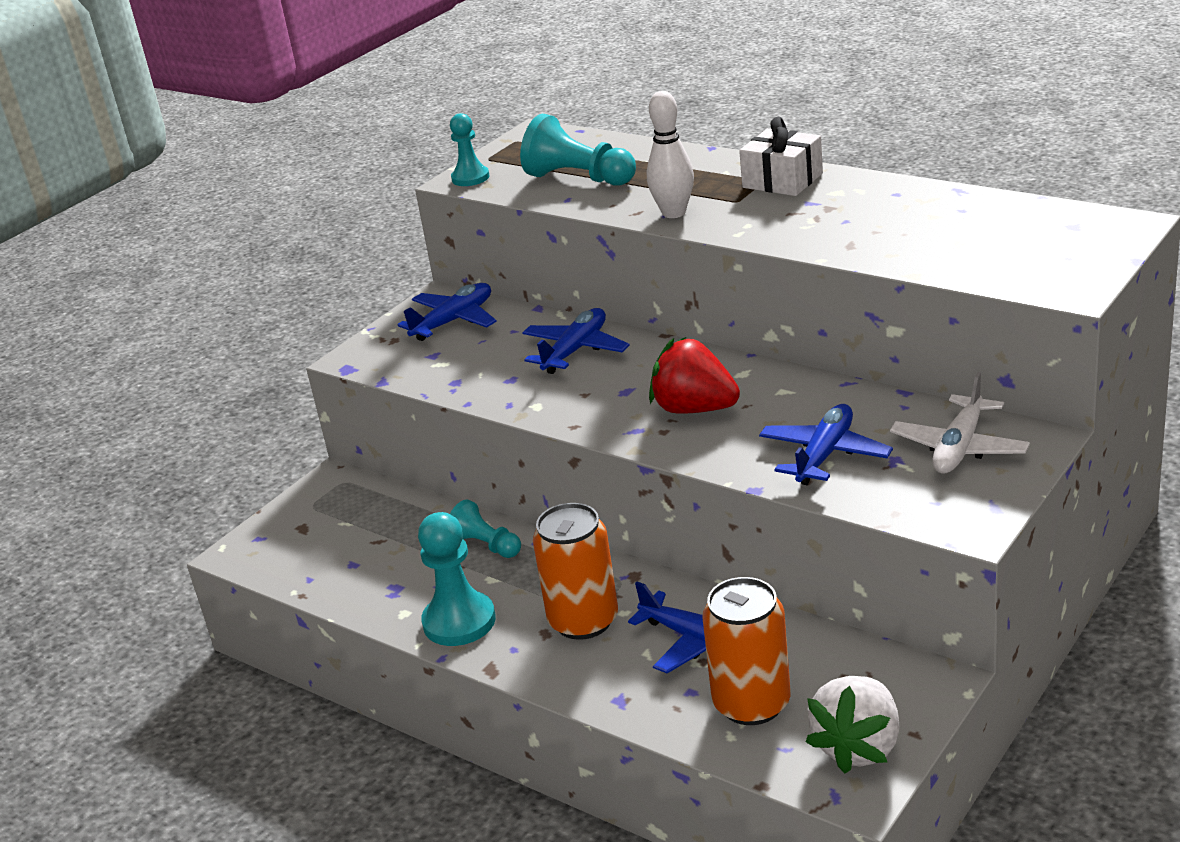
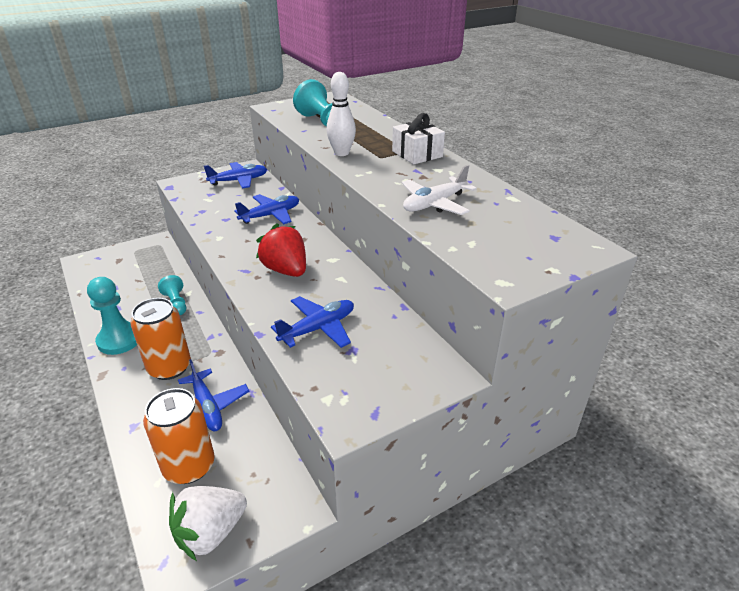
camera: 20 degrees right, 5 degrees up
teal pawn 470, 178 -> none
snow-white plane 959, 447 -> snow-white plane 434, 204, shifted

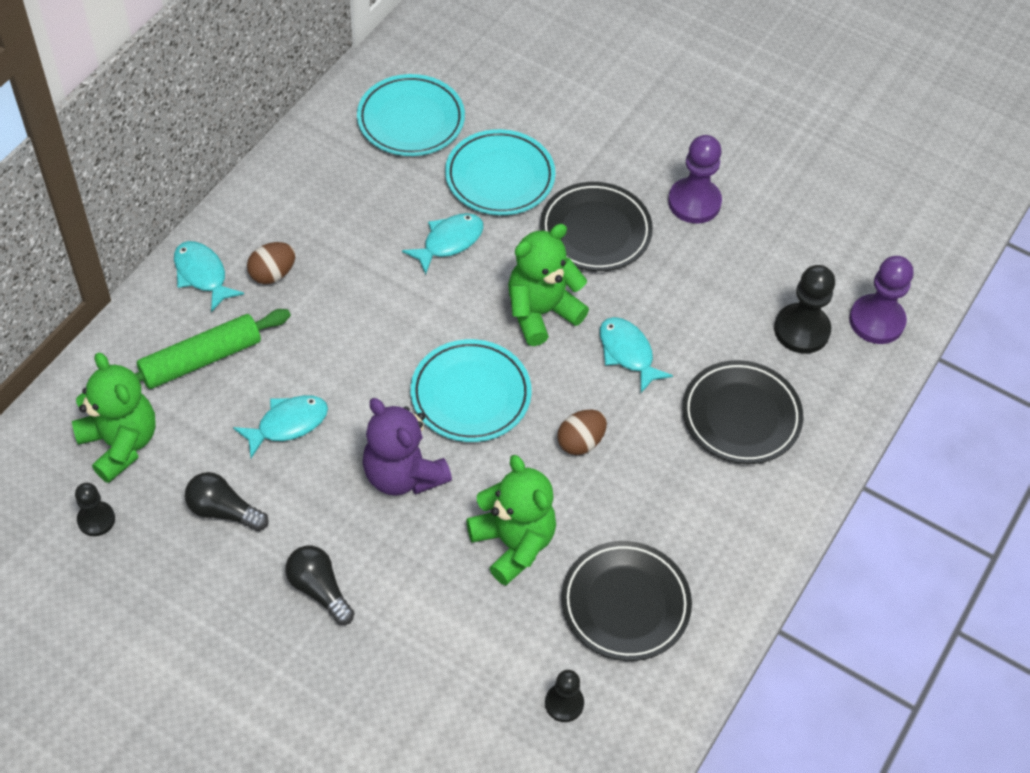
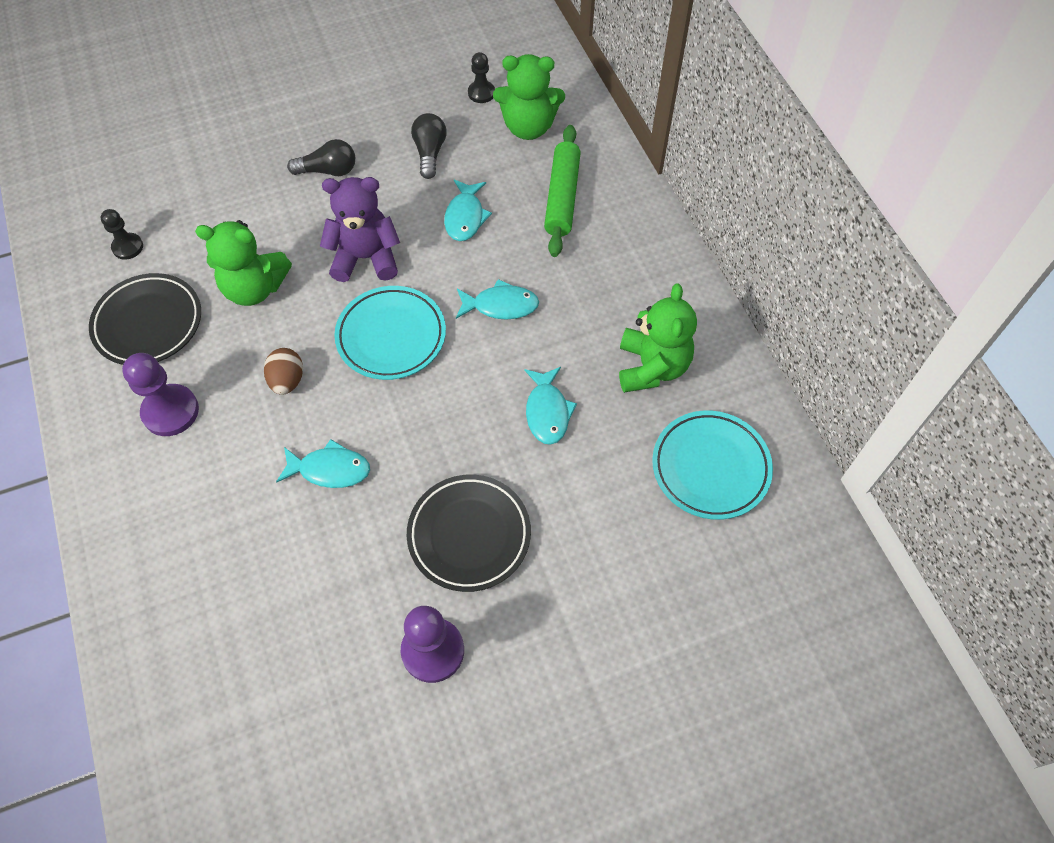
camera: 130 degrees right, 5 degrees up
teal toy fish 202, 275 -> teal toy fish 501, 306, shifted
black lightbulb 223, 511 -> black lightbulb 430, 153, 60 degrees counterclockwise
dark brown egg shape 272, 274 -> none
teal plate 500, 177 -> none
green teddy bear 541, 312 -> green teddy bear 652, 367, shifted
black plate 741, 416 -> none
black pawn 801, 330 -> none
violet pawn 876, 321 -> violet pawn 170, 411, shifted

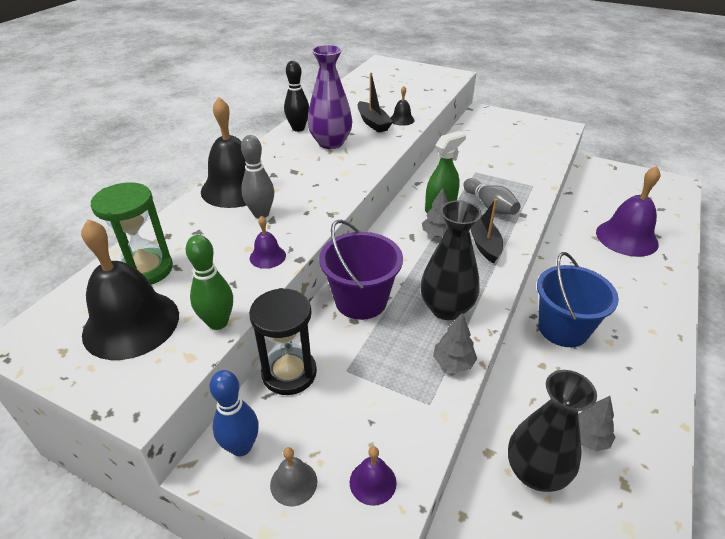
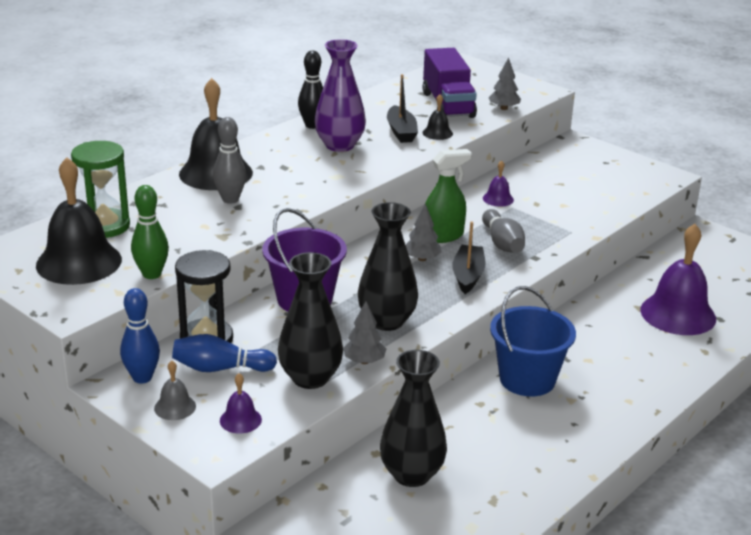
camera: 15 degrees right, 10 degrees down
violet hand bell 267, 256 -> violet hand bell 498, 199, shifted
ash-grey fir tree 588, 438 -> ash-grey fir tree 504, 108, shifted
none -> cobalt bowling pin 220, 368
none -> black flower vase 310, 378
none -> violet truck 448, 105

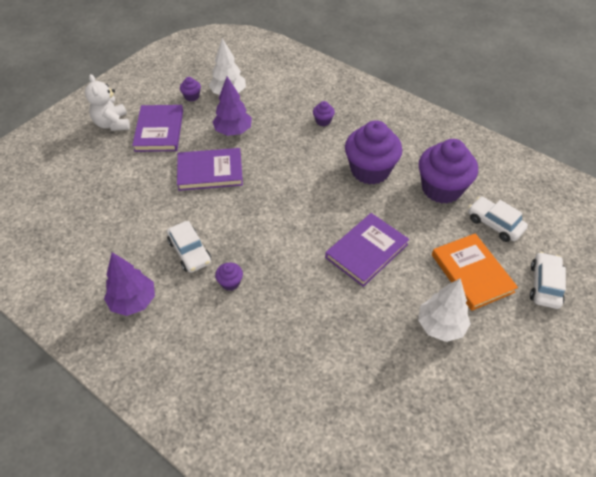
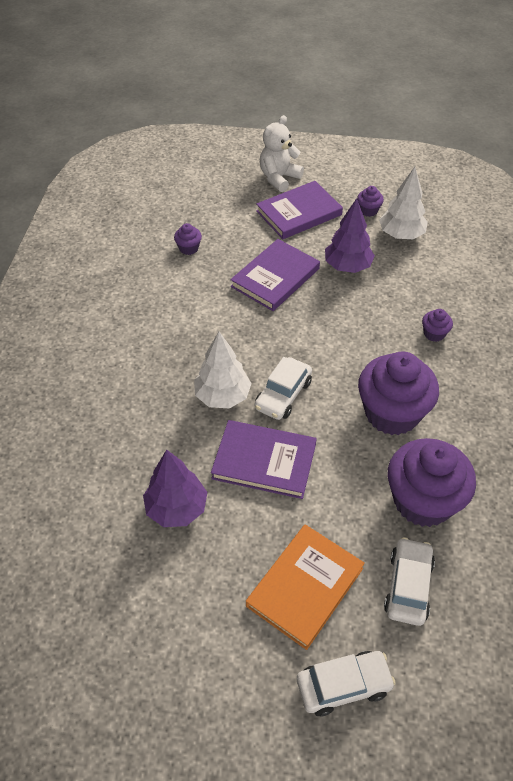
camera: 60 degrees right, 0 degrees up
violet fir tree 133, 301 -> violet fir tree 176, 508, shifted
snow-white car 190, 252 -> snow-white car 283, 395, shifted
violet hardback 210, 171 -> violet hardback 275, 277, 75 degrees clockwise
violet muffin 230, 282 -> violet muffin 188, 248, shifted
snow-white fir tree 440, 326 -> snow-white fir tree 222, 396, shifted

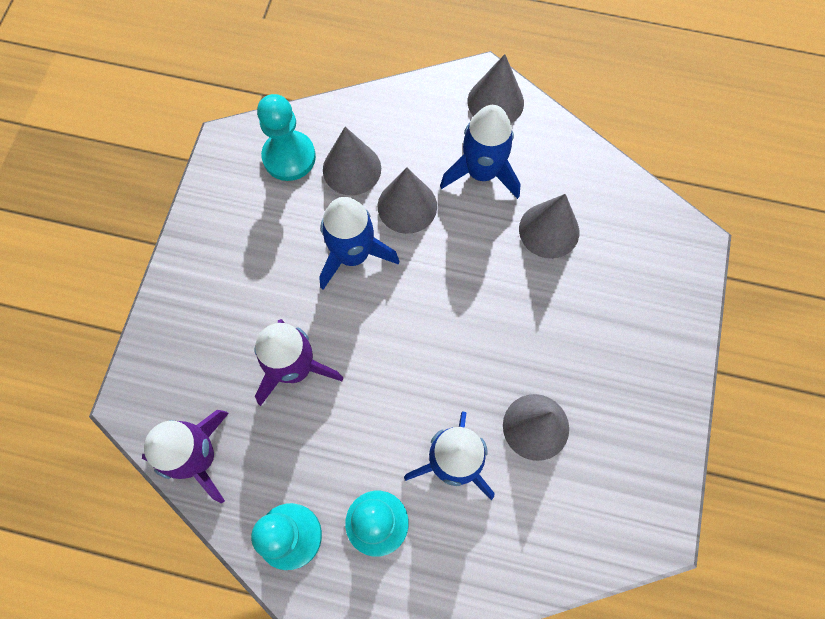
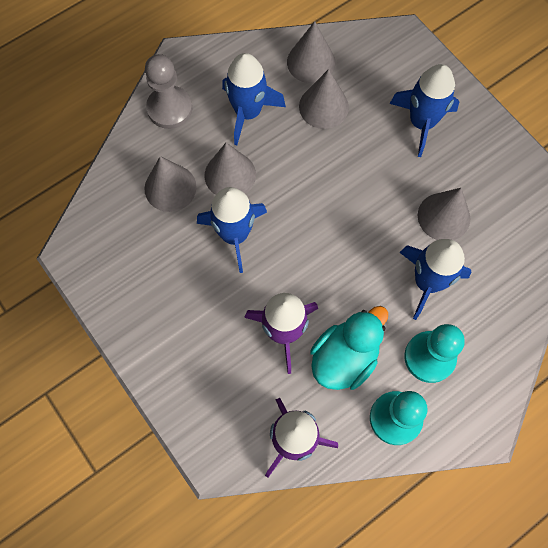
camera: 50 degrees left, 0 degrees up
teal pawn 289, 157 -> none
ash-grey cone 495, 102 -> ash-grey cone 311, 62, shifted
none -> ash-grey pawn 169, 108
none -> teal toy duck 344, 358
none -> cobalt spaceship 421, 123

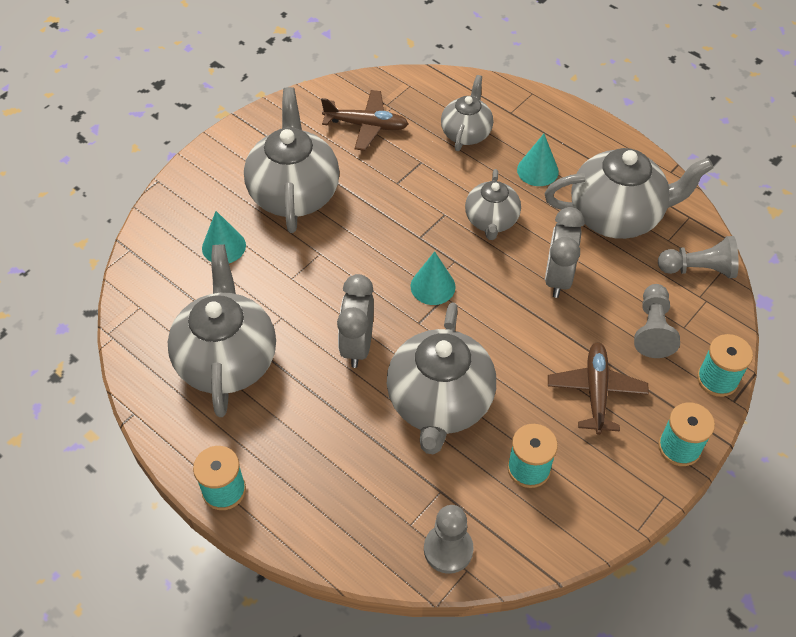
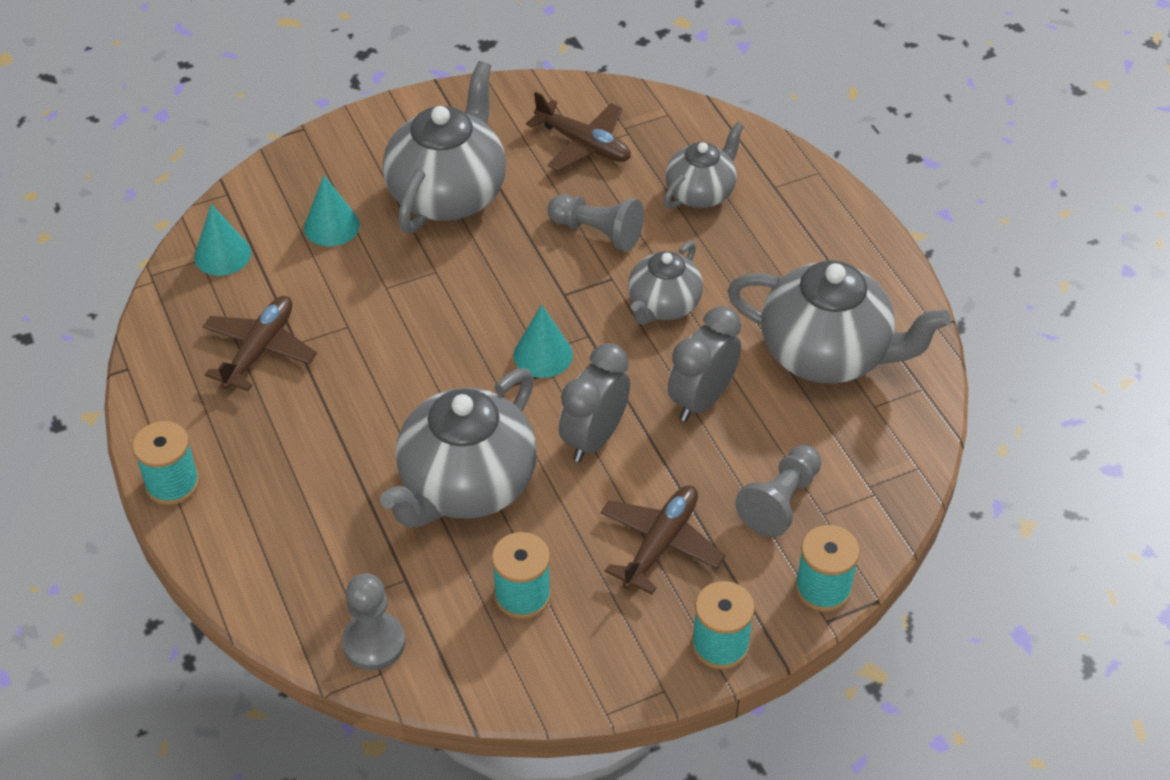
camera: 25 degrees right, 5 degrees down
ash-grey china teapot 227, 360 -> dark brown plane 260, 349
ash-grey alarm clock 357, 345 -> ash-grey alarm clock 594, 438, shifted
teal cone 537, 170 -> teal cone 222, 254, shifted
ash-grey pawn 698, 269 -> ash-grey pawn 597, 232, shifted

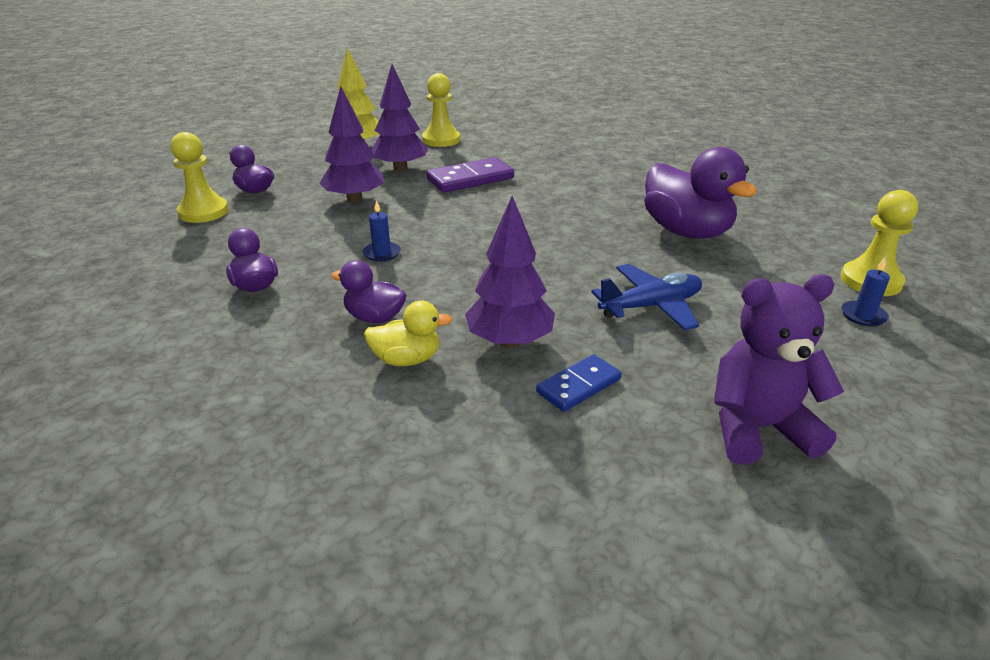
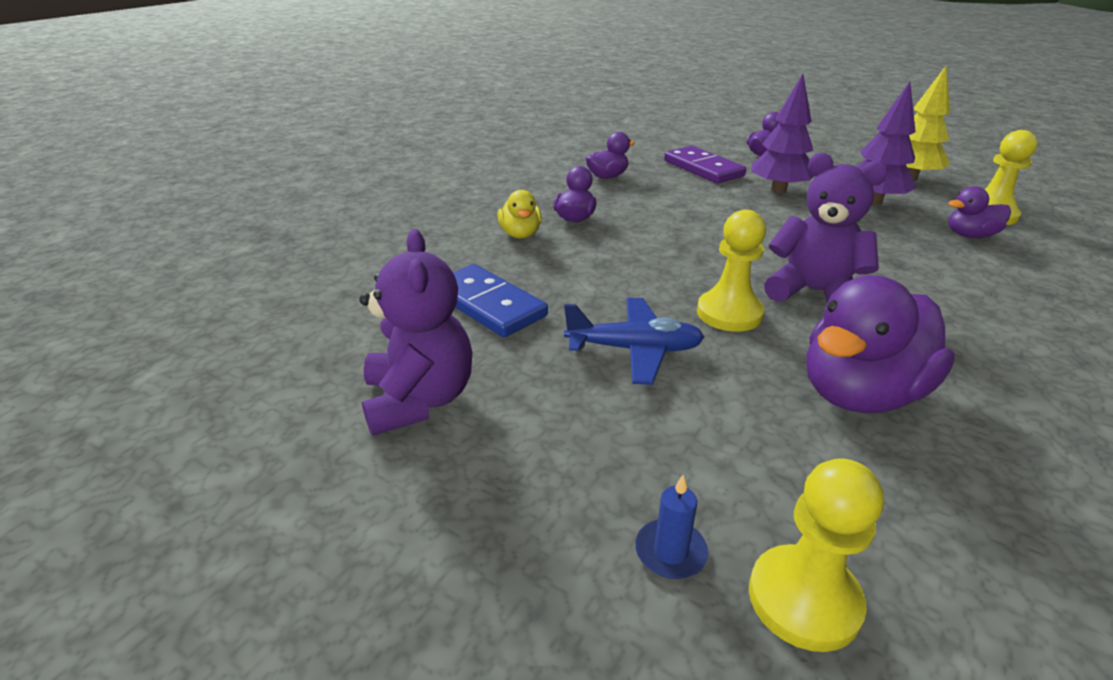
camera: 85 degrees right, 0 degrees up
yellow pawn 203, 212 -> yellow pawn 729, 313, shifted
cobalt pillar candle 382, 253 -> none
violet domino piece 470, 179 -> violet domino piece 703, 168, shifted
violet fir tree 510, 342 -> none
cobalt domino piece 578, 386 -> cobalt domino piece 488, 304, x1.59
cobalt plane 651, 306 -> cobalt plane 634, 350, 60 degrees counterclockwise
none -> violet teddy bear 813, 292
none -> violet toy duck 970, 235

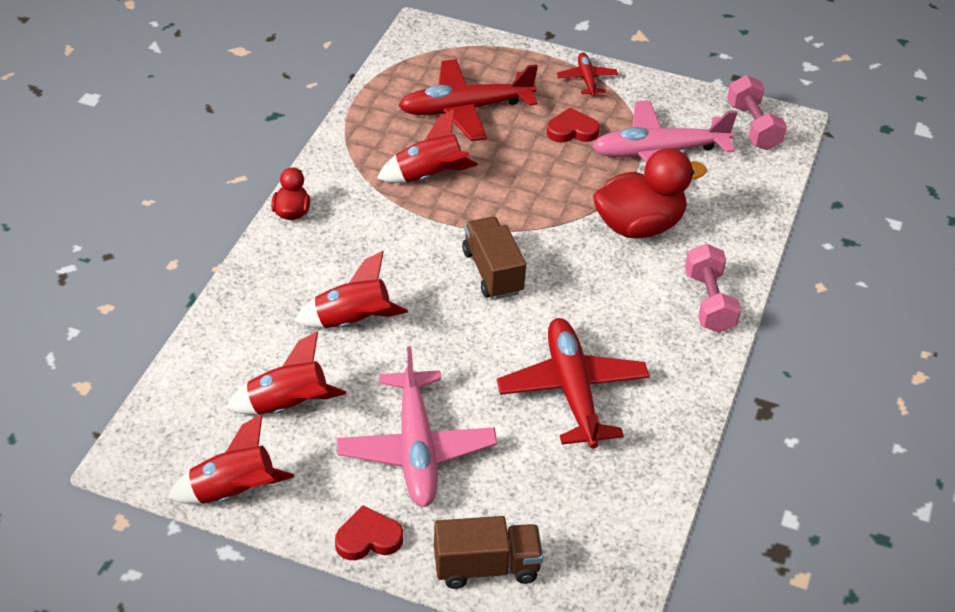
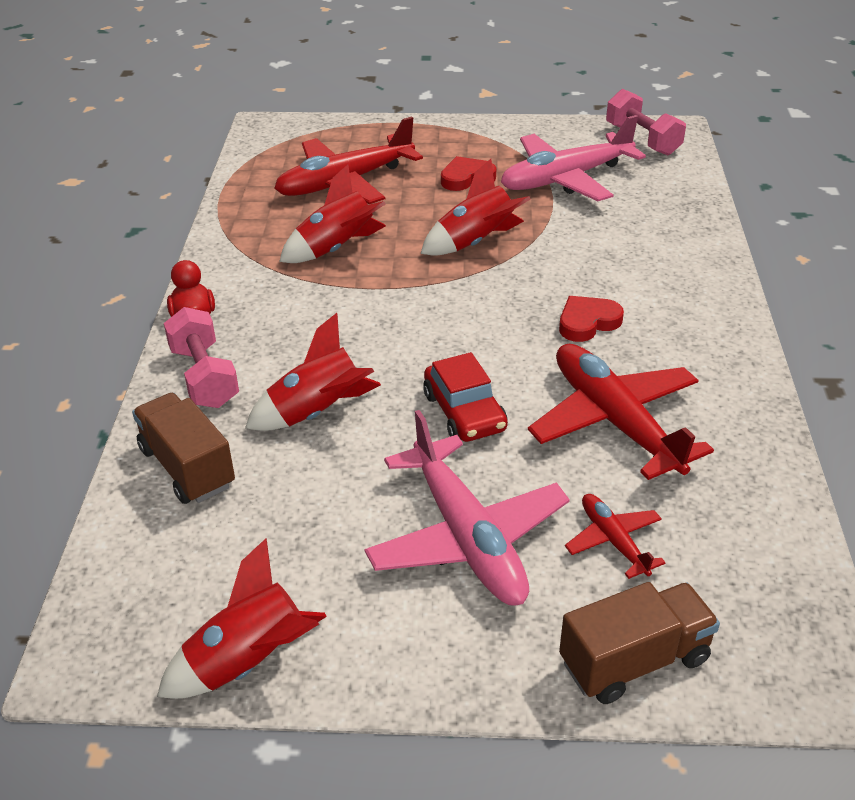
camera: 15 degrees left, 5 degrees down
crimson spaceship 288, 406 -> crimson spaceship 475, 242, shifted
crimson heart shape 368, 538 -> crimson heart shape 587, 322, shifted
dark brown truck 492, 272 -> dark brown truck 187, 467, shifted
crimson plane 587, 79 -> crimson plane 613, 541, shifted
crimson toy duck 639, 226 -> none
pink free weight 709, 302 -> pink free weight 204, 377, shifted
none -> crimson car 464, 412

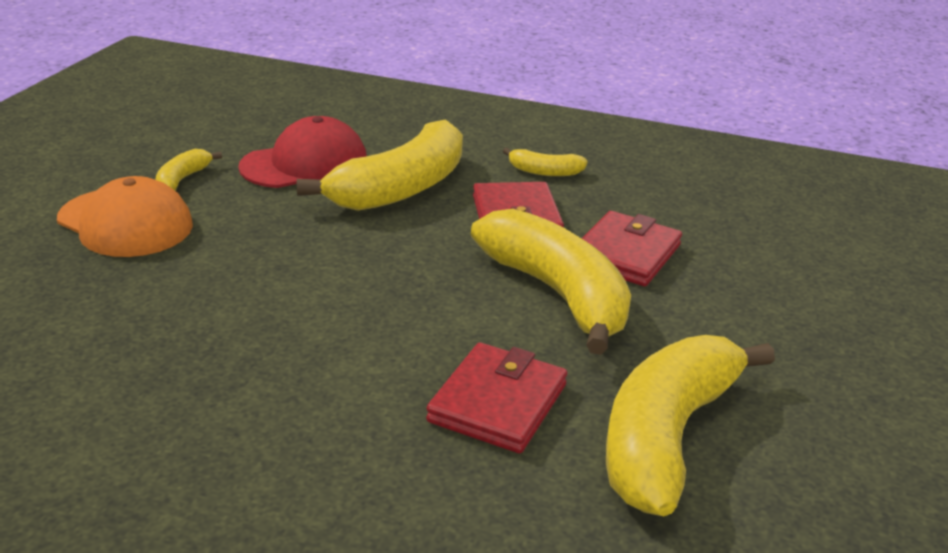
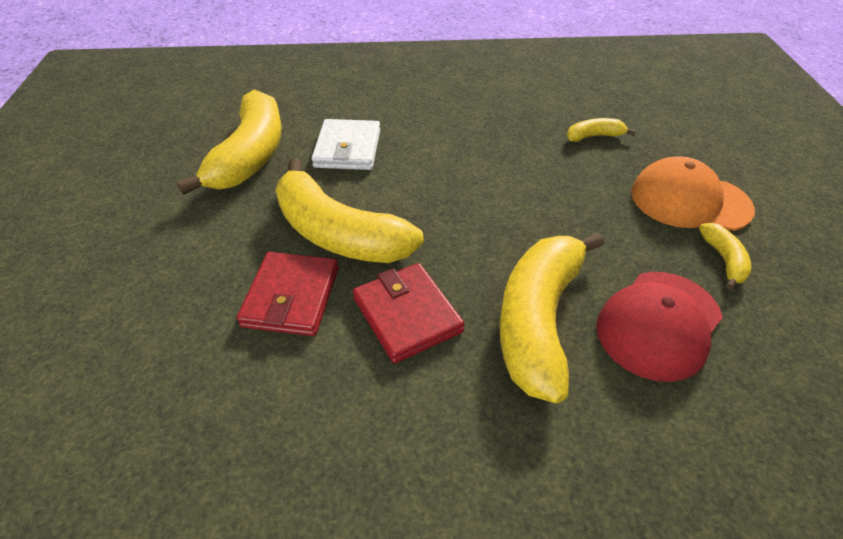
camera: 160 degrees right, 15 degrees up
crimson billfold 498, 403 -> snow-white billfold 347, 149
yellow banana fruit 544, 172 -> yellow banana fruit 594, 136, shifted

